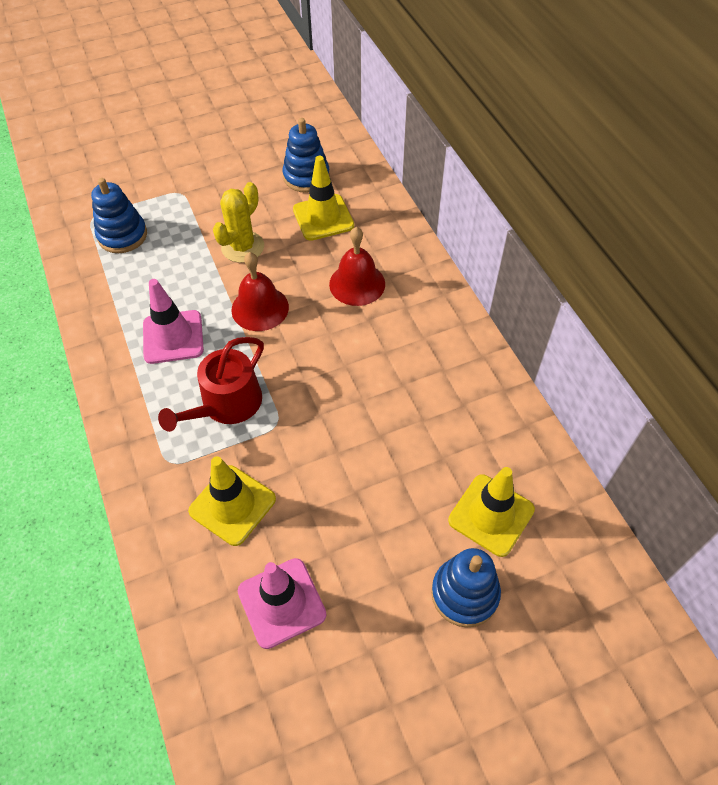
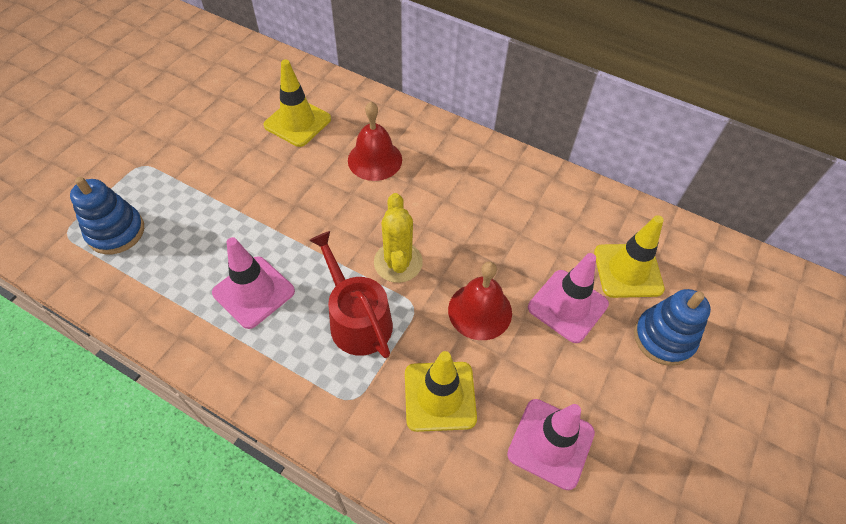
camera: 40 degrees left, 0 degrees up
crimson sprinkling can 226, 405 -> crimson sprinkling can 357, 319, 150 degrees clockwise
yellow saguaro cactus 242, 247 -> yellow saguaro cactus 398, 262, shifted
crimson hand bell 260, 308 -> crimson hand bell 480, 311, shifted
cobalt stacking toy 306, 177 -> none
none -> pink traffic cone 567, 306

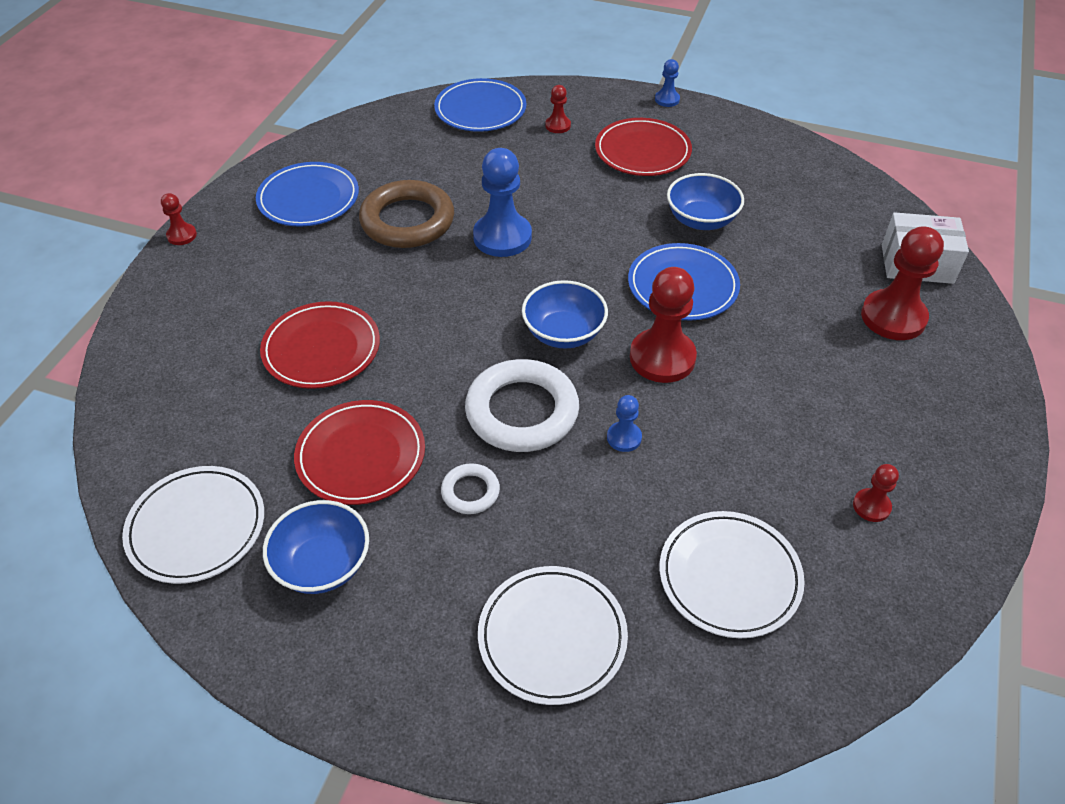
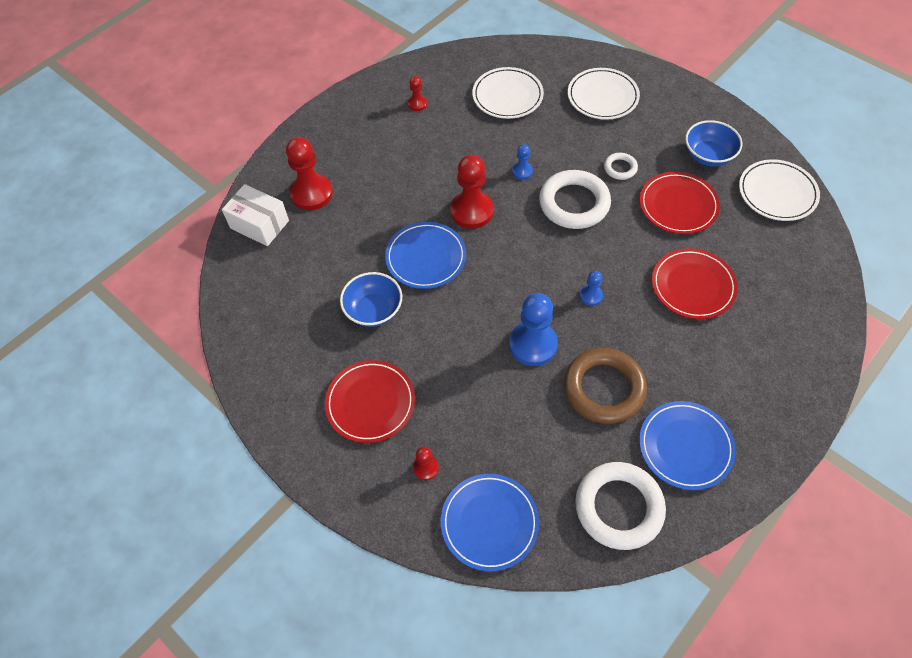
camera: 155 degrees left, 10 degrees up
crimson pawn 182, 235 -> none
cobalt deep dish 564, 333 -> none
cobalt pawn 667, 99 -> cobalt pawn 591, 296, shifted
none -> snow-white hoop 619, 507

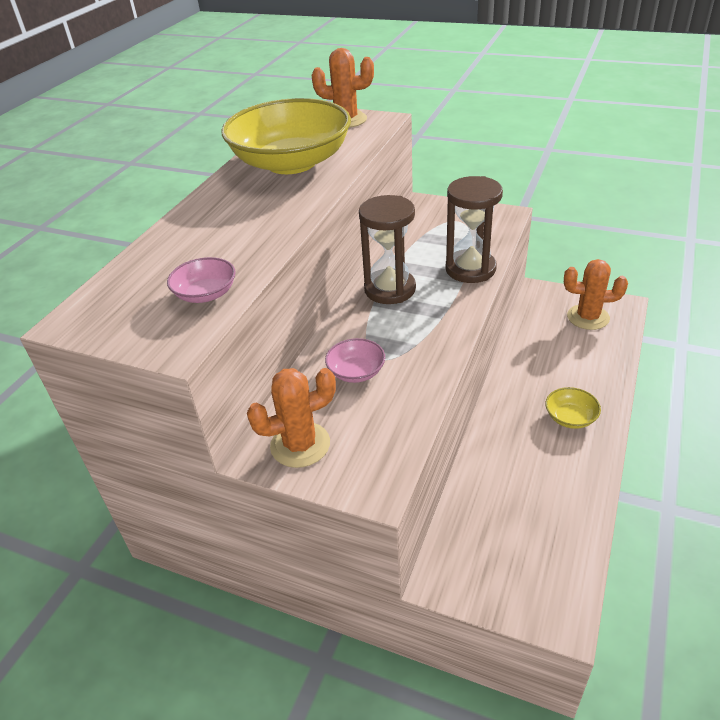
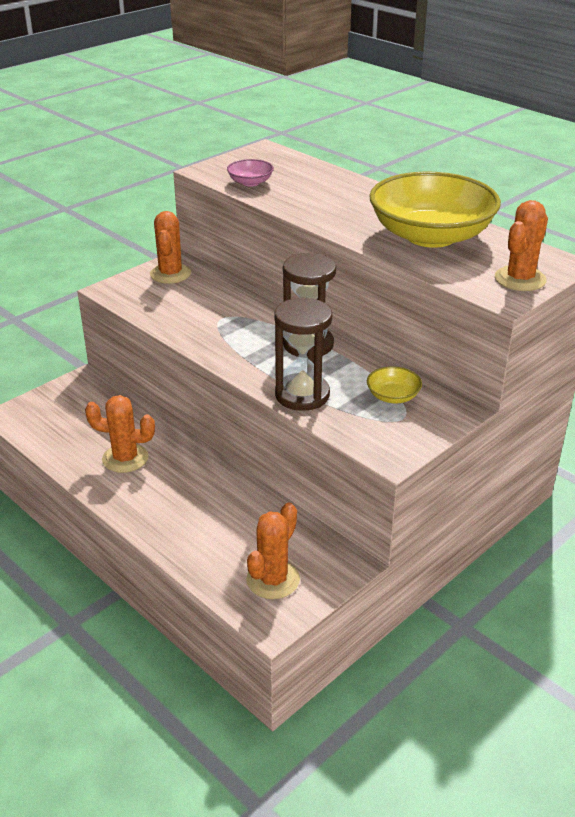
camera: 110 degrees right, 5 degrees down
pink deep dish 356, 372 -> none
yellow deep dish 570, 417 -> yellow deep dish 393, 396, shifted
none -> orange saguaro cactus 125, 458

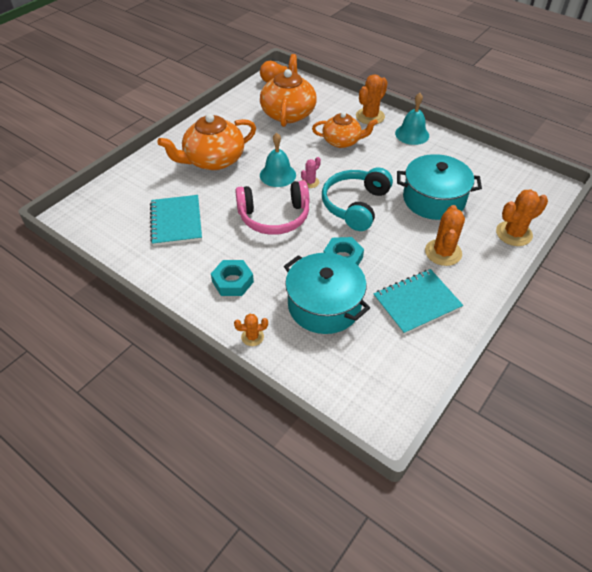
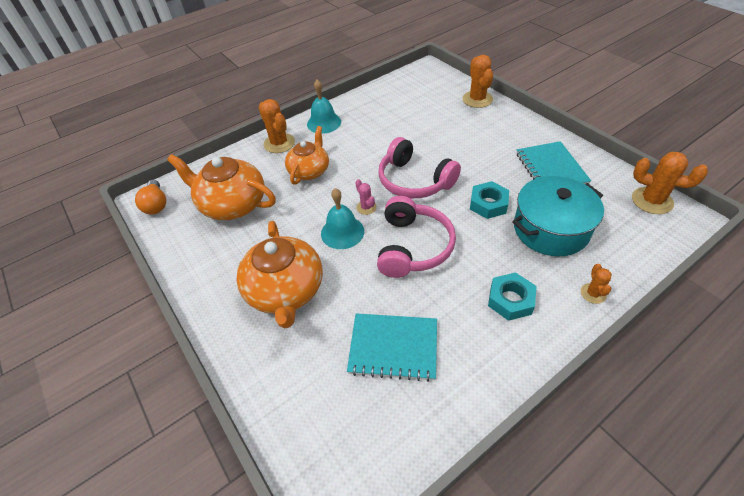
camera: 70 degrees left, 0 degrees up
teal headphones 355, 205 -> pink headphones 414, 181
teal stockpot 433, 199 -> none
orange saguaro cactus 443, 252 -> orange saguaro cactus 652, 201, shifted

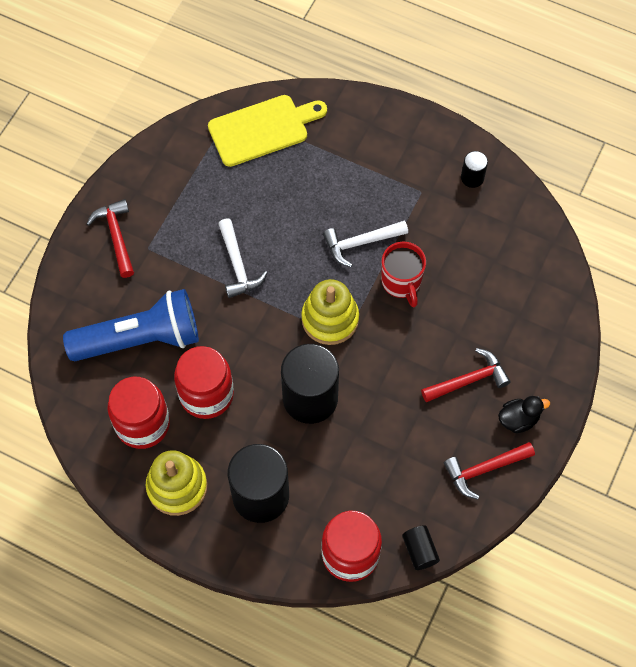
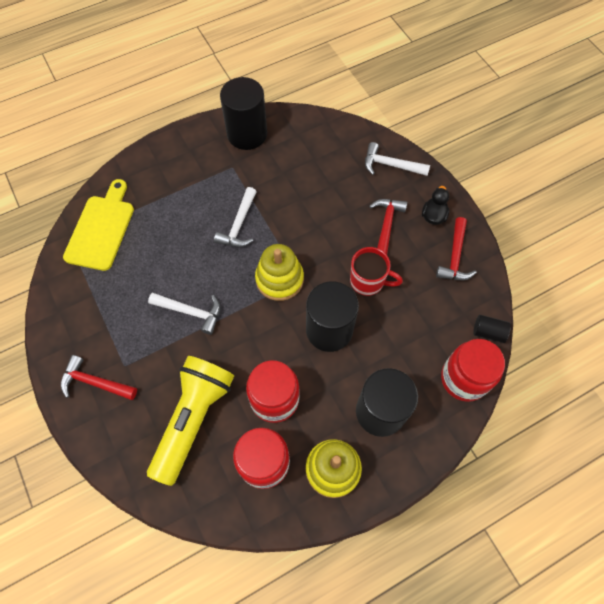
camera: 55 degrees left, 0 degrees up
cobalt pocket torch 140, 339 -> yellow pocket torch 193, 419
crimson tea mug 401, 282 -> crimson tea mug 368, 281, shifted
black cylinder 472, 177 -> black cylinder 247, 134, x2.19
none -> snow-white claw hammer 390, 165

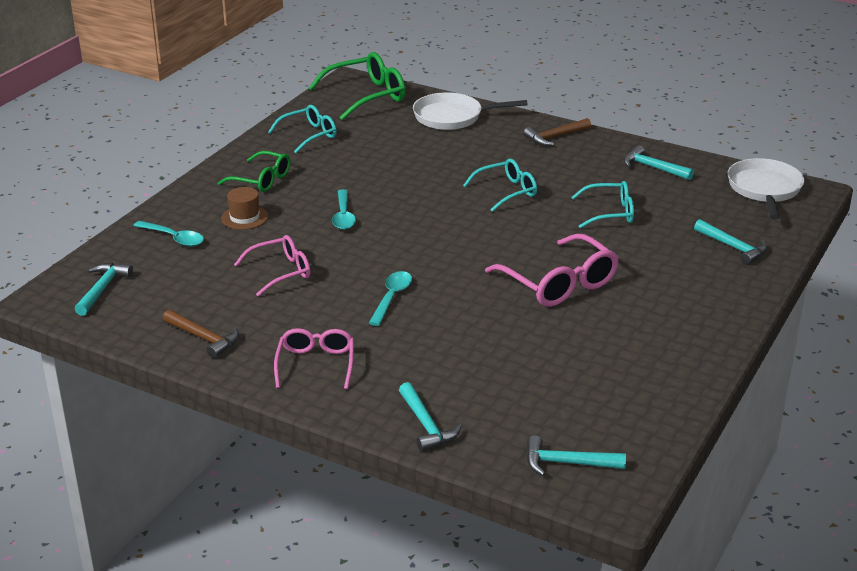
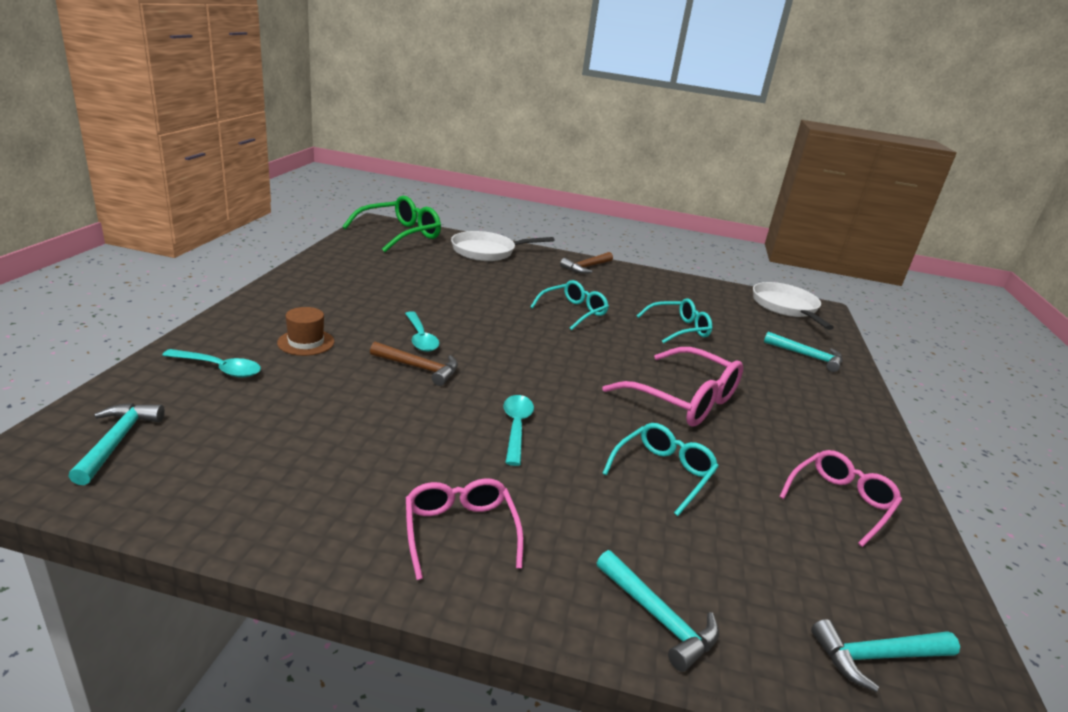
camera: 20 degrees left, 5 degrees down
dark brown claw hammer 204, 338 -> dark brown claw hammer 419, 368, shifted
green spectacles 262, 180 -> none
pink spectacles 281, 272 -> pink spectacles 840, 501, shifted
teal spectacles 309, 135 -> teal spectacles 663, 473, shifted
teal claw hammer 653, 167 -> none

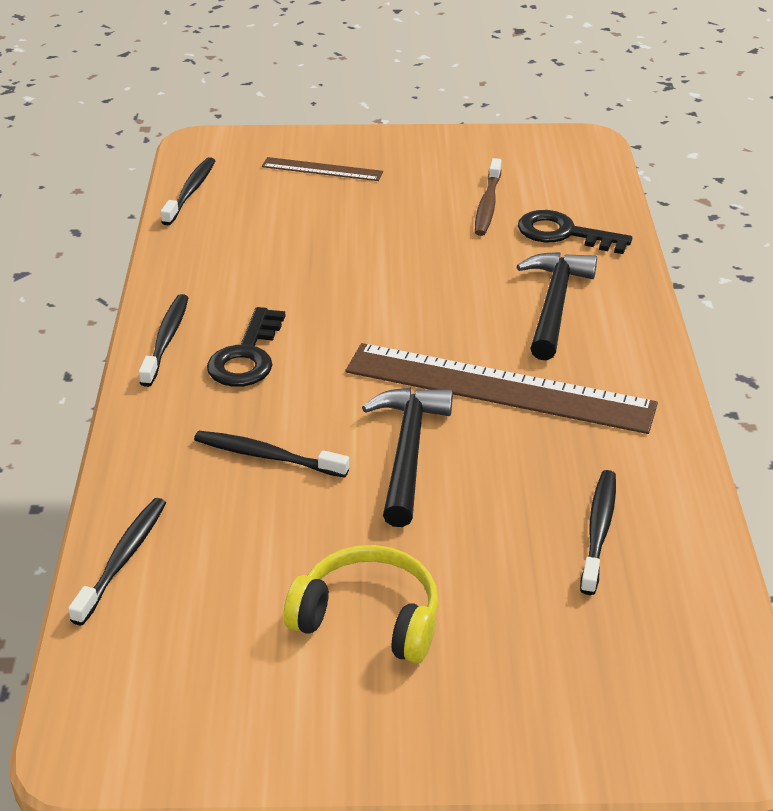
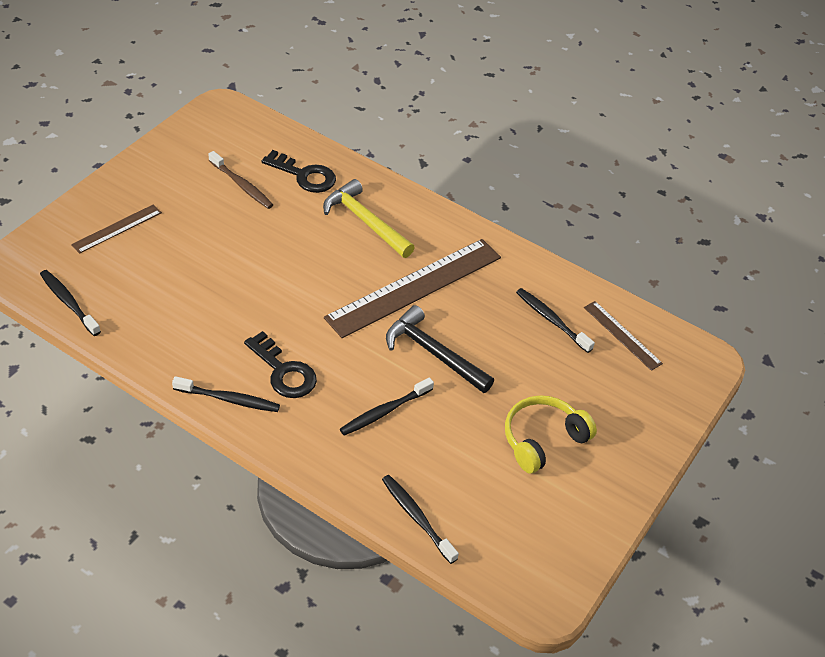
camera: 60 degrees left, 10 degrees up
black toothbrush 166, 340 -> black toothbrush 229, 399, 150 degrees clockwise
black claw hammer 554, 304 -> yellow claw hammer 365, 221
black key 564, 233 -> black key 304, 175, 120 degrees counterclockwise
none -> dark brown straightedge 622, 335

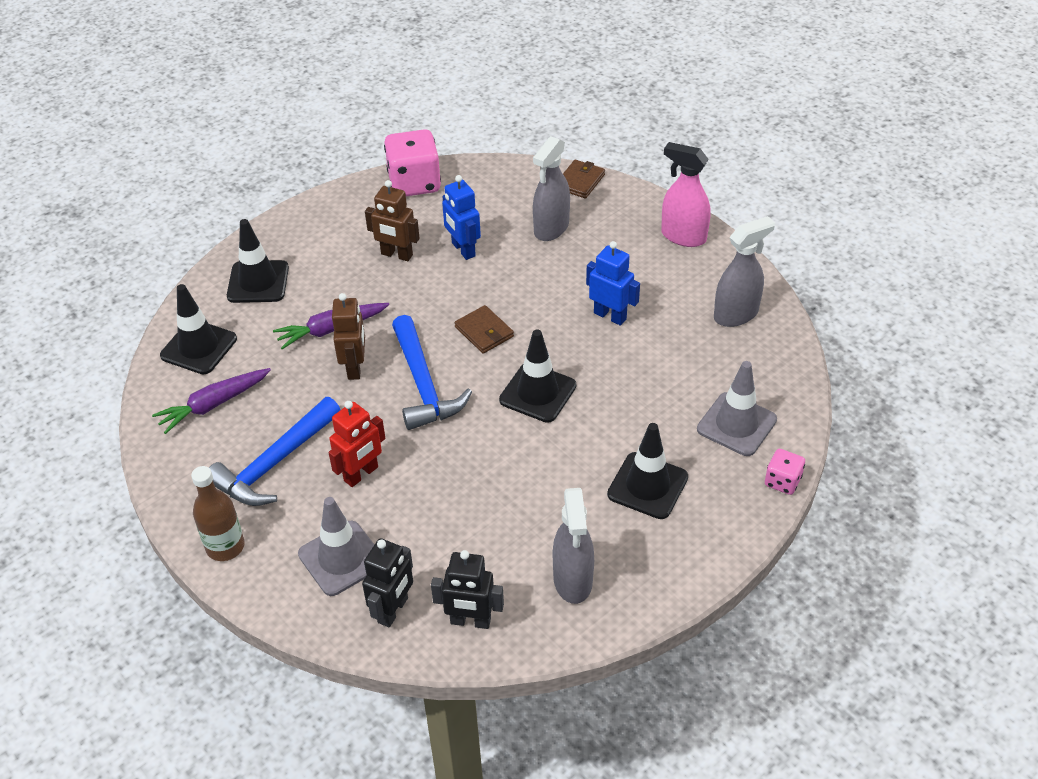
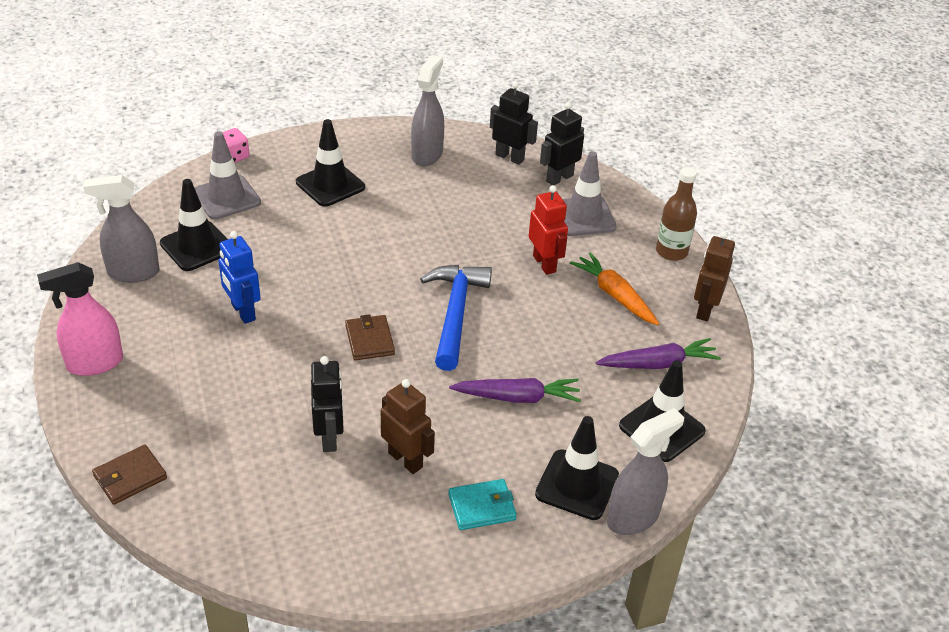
camera: 160 degrees left, 5 degrees down
cobalt claw hammer 274, 463 -> orange toy carrot 615, 295
crimson robot figure 361, 474 -> crimson robot figure 544, 264, 90 degrees clockwise
dark brown robot figure 355, 367 -> dark brown robot figure 704, 310, shifted
pink die 414, 183 -> none
cobalt robot figure 463, 249 -> black robot figure 329, 437
black traffic cone 538, 393 -> black traffic cone 197, 246, shifted
ash-grey sprayer 551, 228 -> ash-grey sprayer 633, 517, shifted
pink sprayer 683, 236 -> pink sprayer 94, 363, 105 degrees clockwise
none -> teal billfold 482, 507

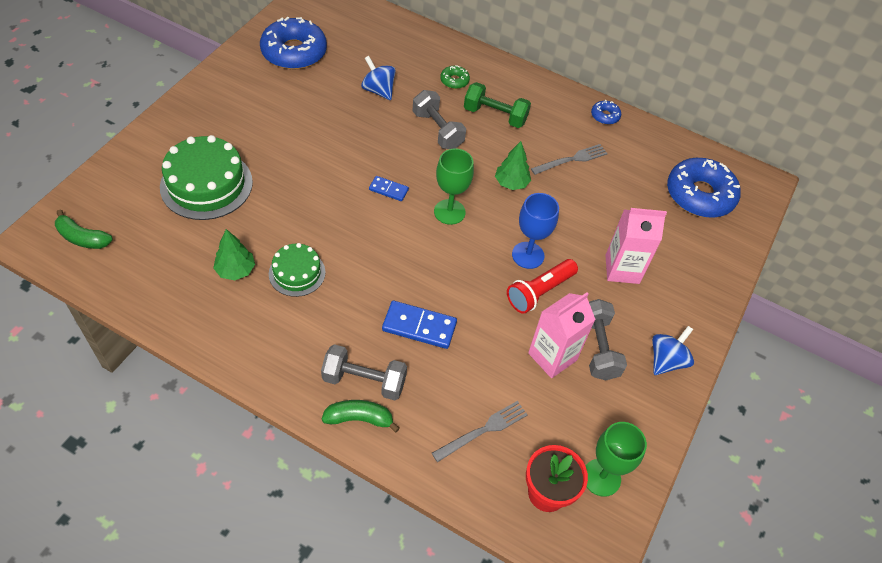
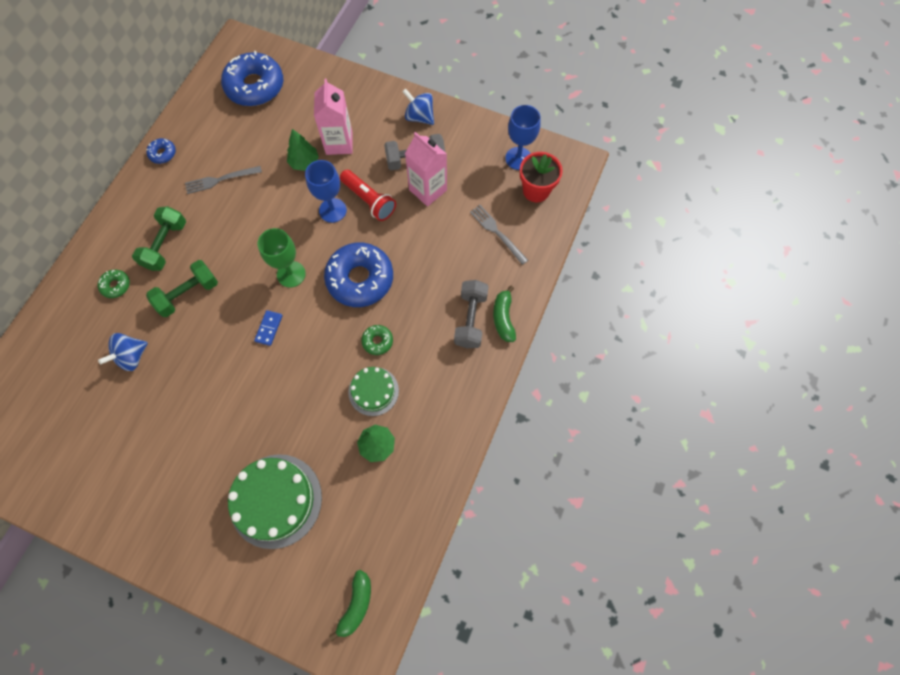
camera: 90 degrees left, 15 degrees up
cobalt donut 294, 52 -> cobalt donut 360, 279, shifted
cobalt domino piece 419, 326 -> none
ash-grey free weight 437, 130 -> green free weight 188, 294
green fir tree 511, 183 -> green fir tree 304, 163, shifted
ash-grey fork 571, 159 -> ash-grey fork 220, 180, 75 degrees counterclockwise
green chalice 601, 477 -> cobalt chalice 518, 158
none -> green donut 377, 341

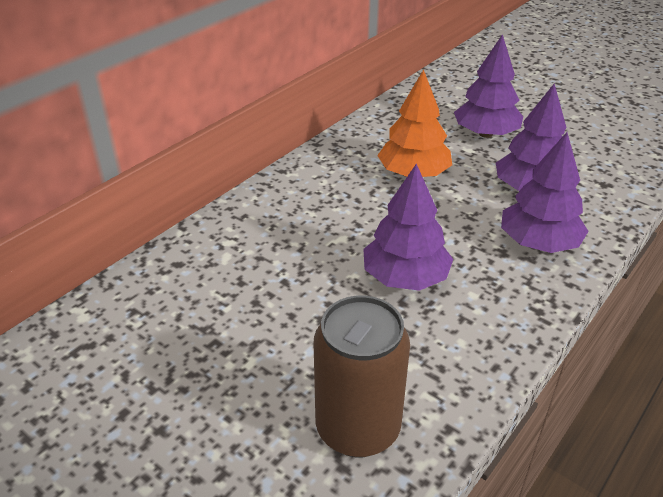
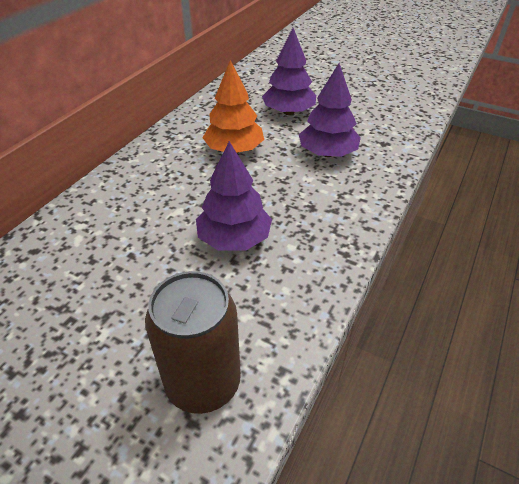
camera: 10 degrees left, 5 degrees up
violet fir tree 538, 243 -> none

